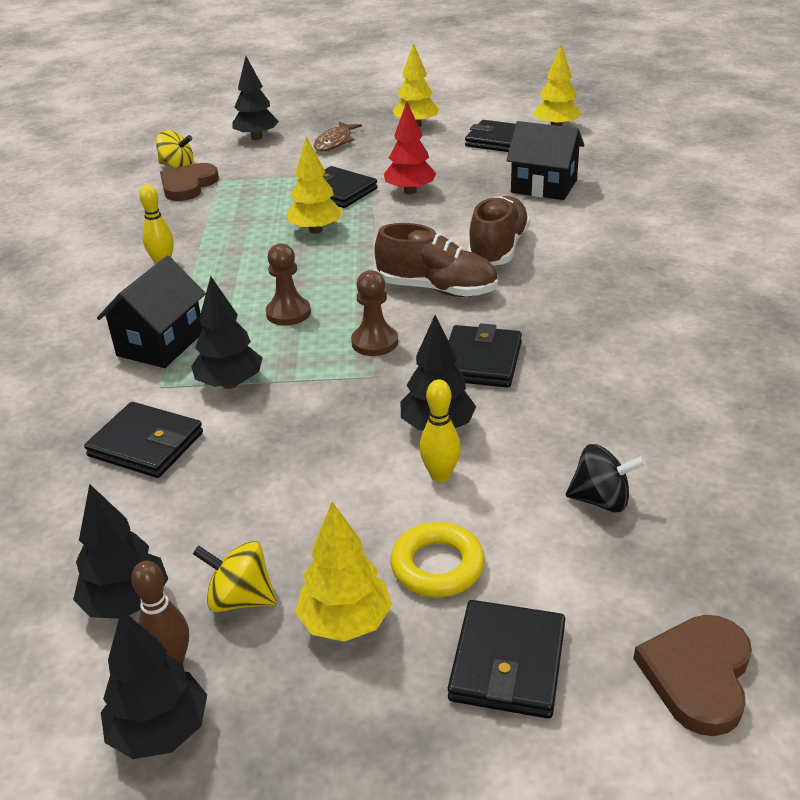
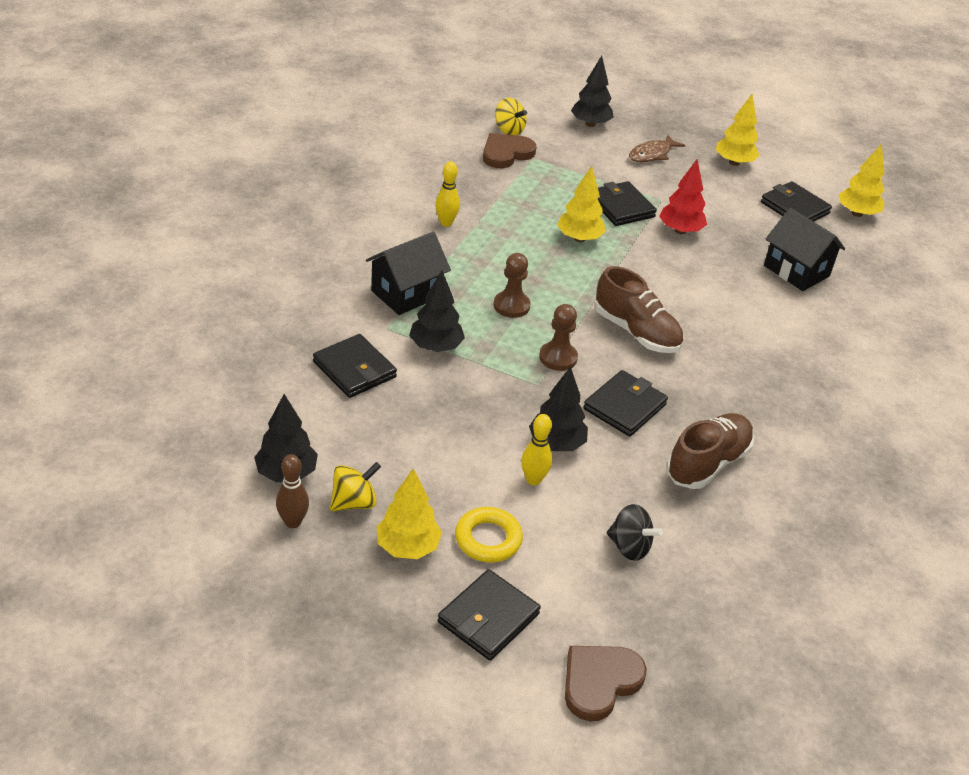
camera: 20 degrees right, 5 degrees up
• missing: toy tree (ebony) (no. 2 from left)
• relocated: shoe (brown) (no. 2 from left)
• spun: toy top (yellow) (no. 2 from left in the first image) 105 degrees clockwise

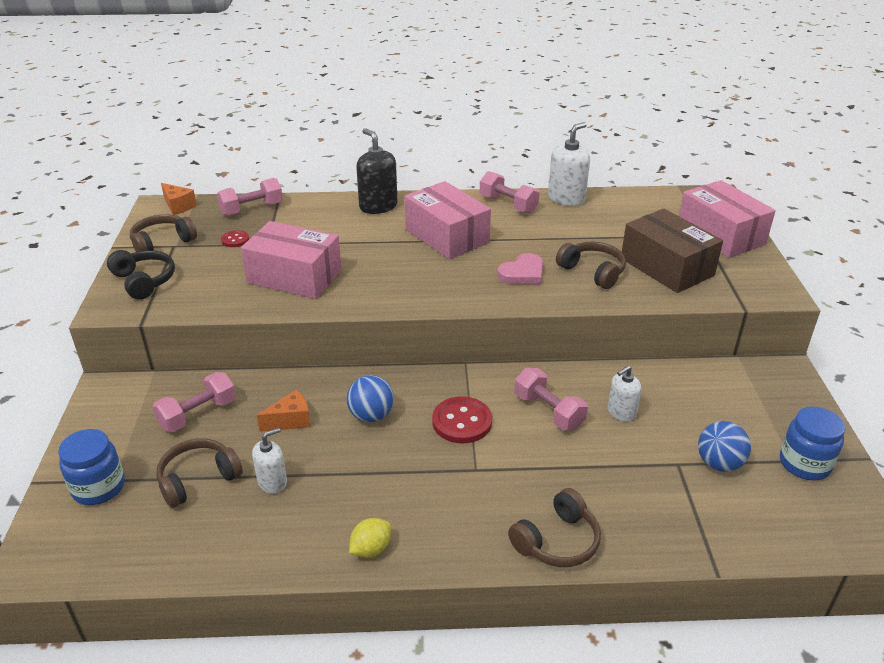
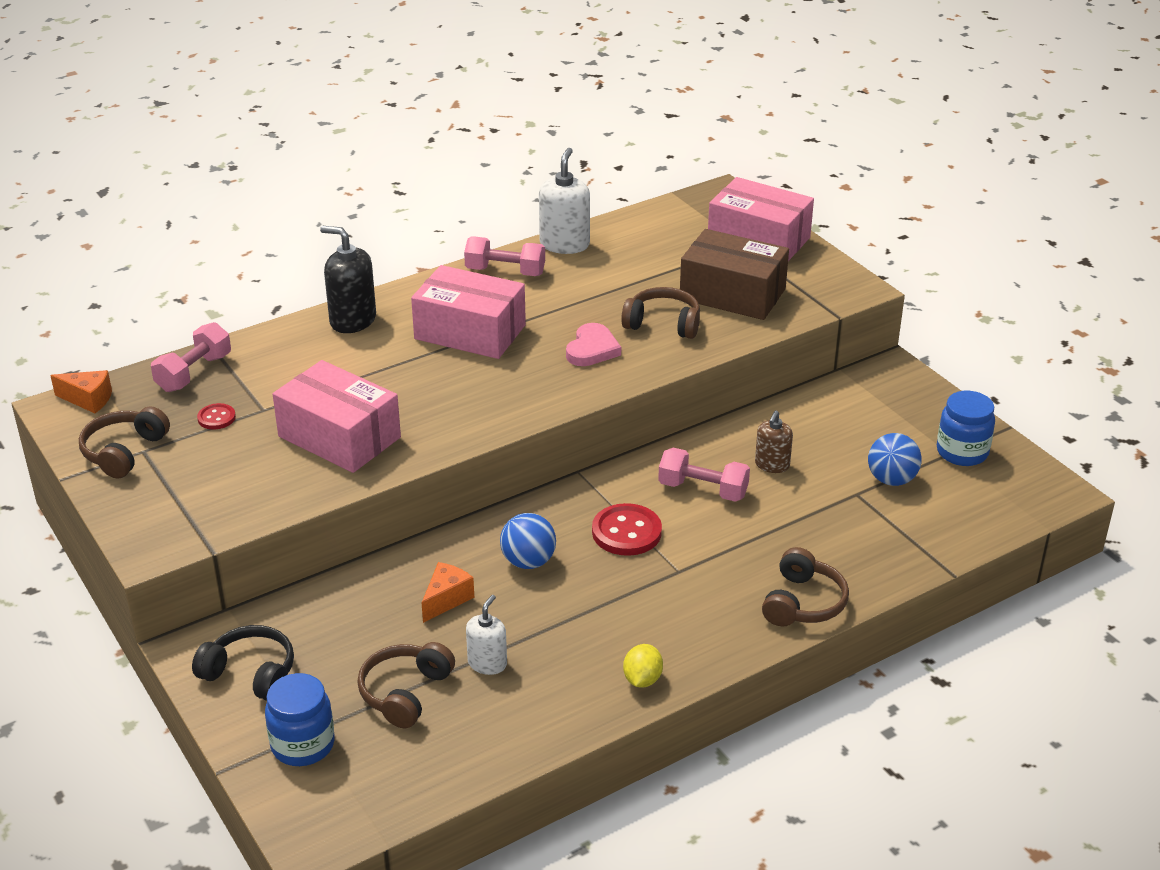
camera: 30 degrees left, 0 degrees up
• missing: free weight (pink) (no. 1 from left)
• relocated: over-ear headphones (ebony)
• colour: soap dispenser (snow-white) (no. 3 from left) to soap dispenser (brown)
• spun: parcel (pink) (no. 1 from left) 45 degrees clockwise

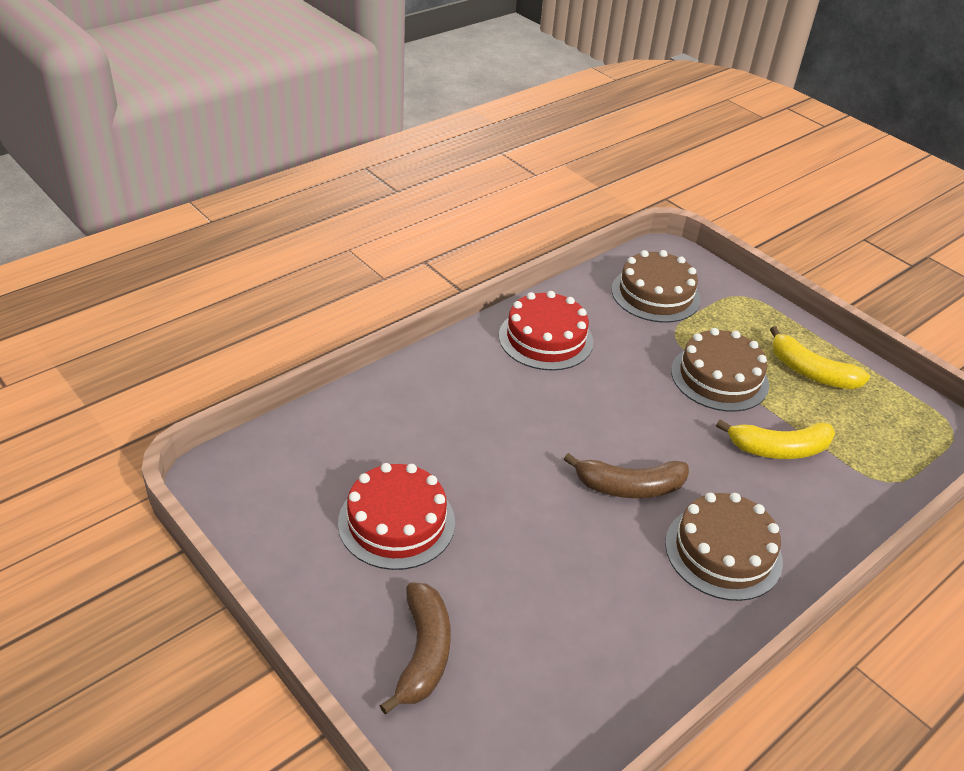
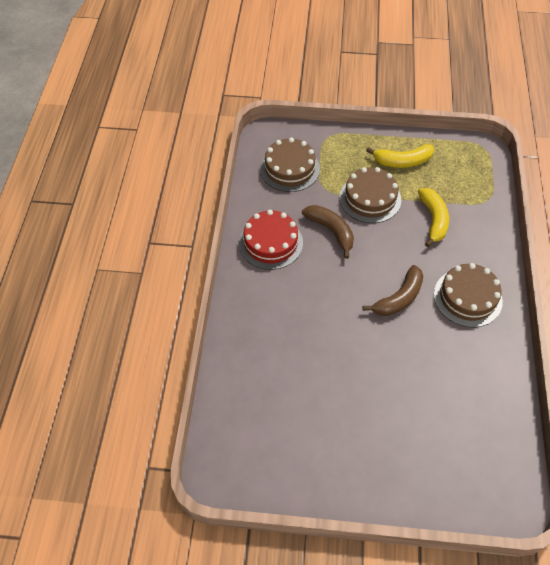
camera: 40 degrees left, 15 degrees up
• missing: gateau (red) (no. 1 from left)
• relocated: banana (brown) (no. 1 from left)
• spun: banana (yellow) (no. 1 from left in the first image) 45 degrees counterclockwise

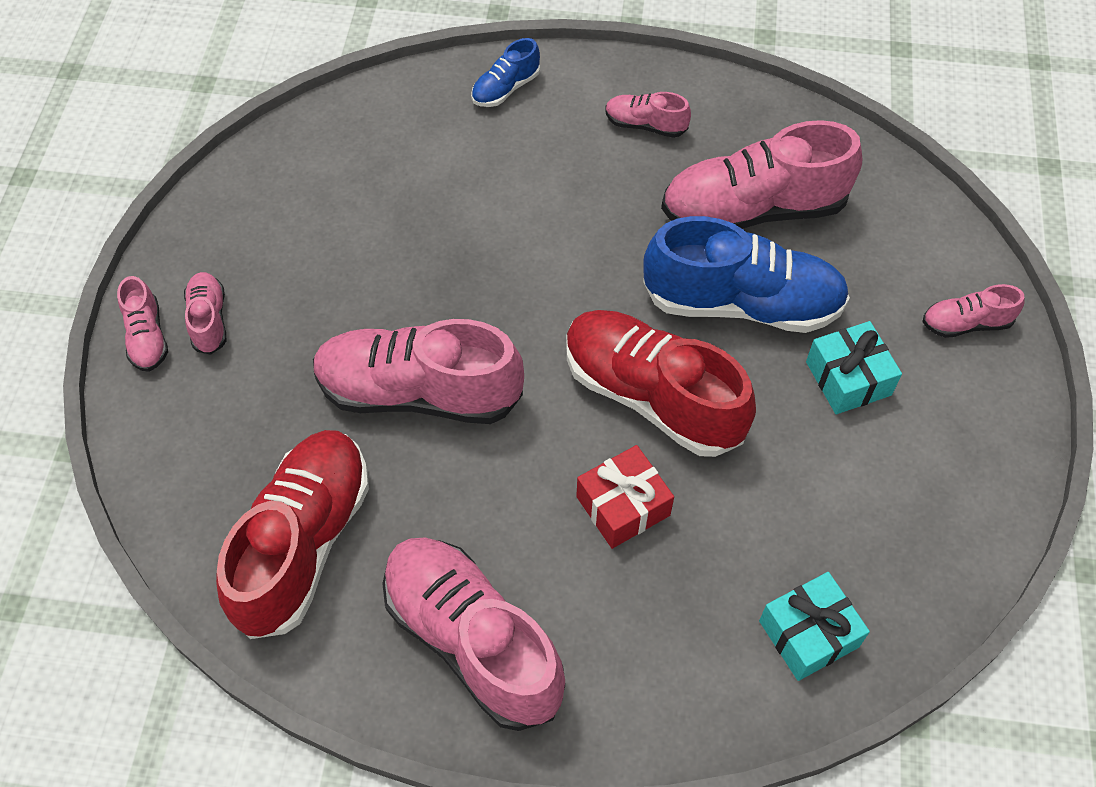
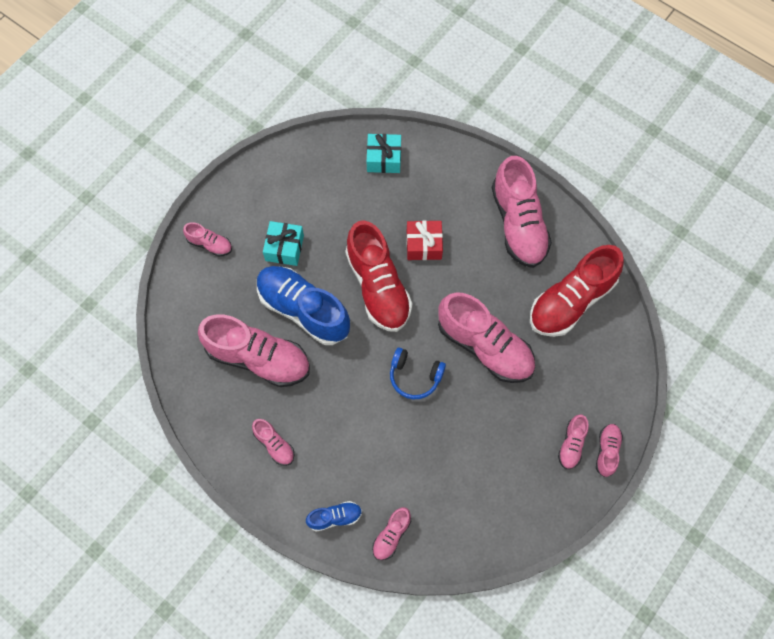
camera: 150 degrees left, 10 degrees up
• appeared: shoe (pink) (no. 4 from left)
• appeared: over-ear headphones (royal blue)

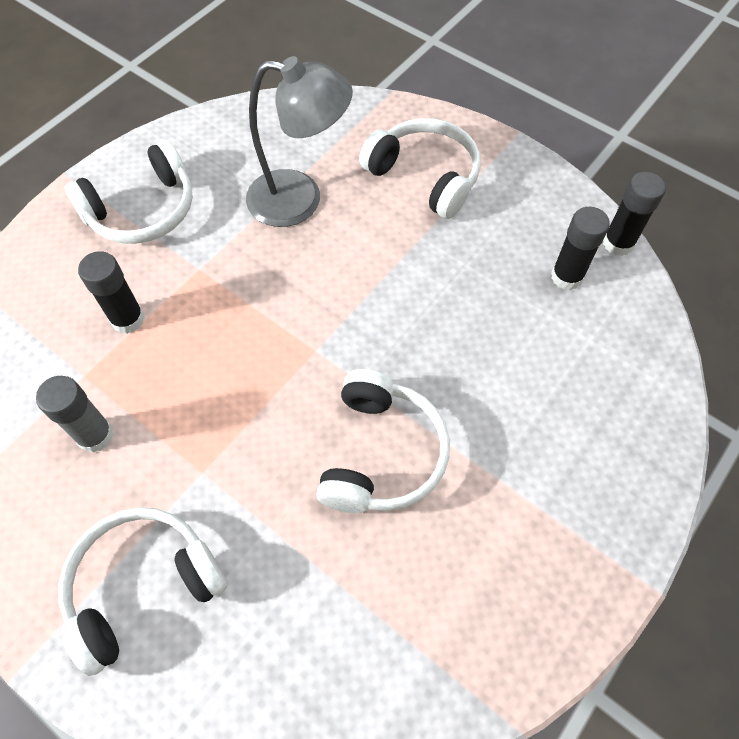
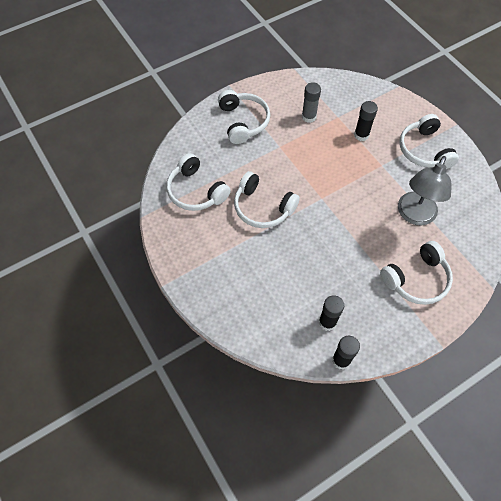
camera: 110 degrees right, 0 degrees up
• appeared: over-ear headphones (snow-white) (no. 1 from left)

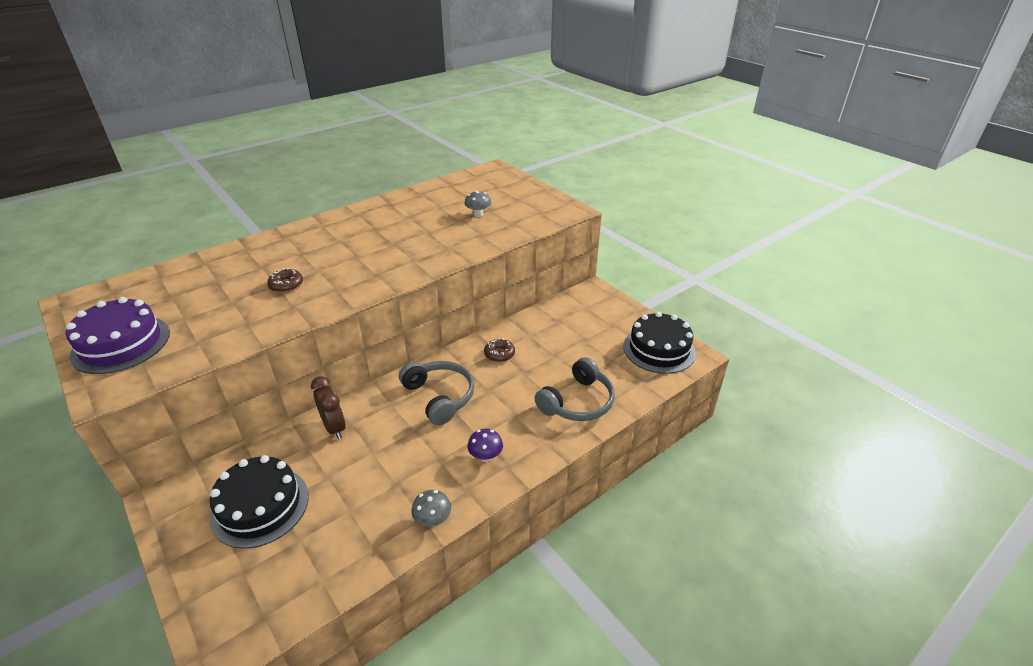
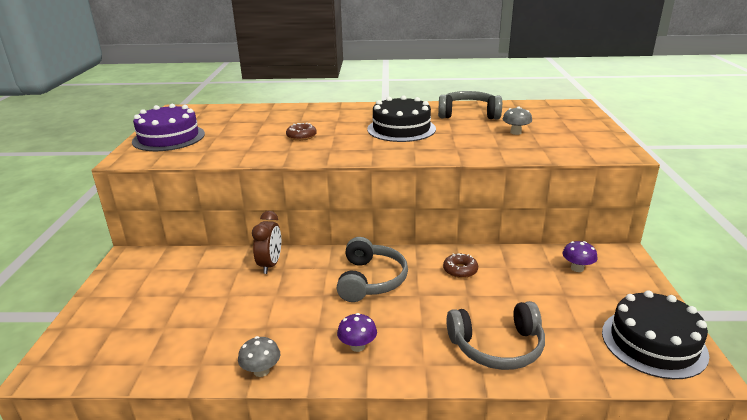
camera: 40 degrees right, 10 degrees down
• appeared: over-ear headphones (ash-grey) (no. 2 from left)
• appeared: mushroom (purple) (no. 2 from left)
• relocated: gateau (ebony) (no. 1 from left)

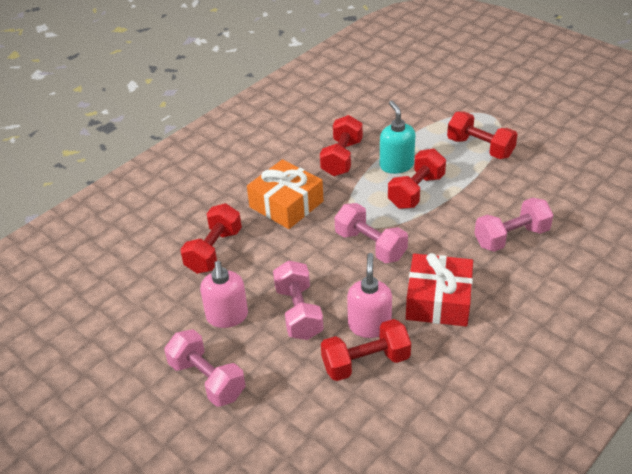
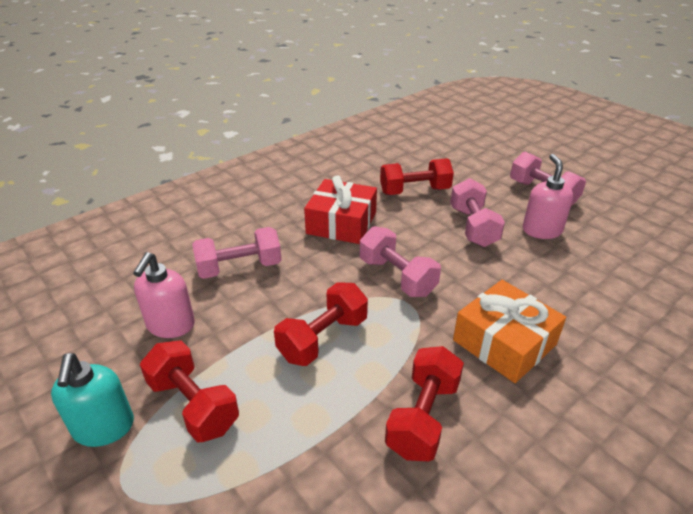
camera: 175 degrees left, 5 degrees down
• missing: free weight (red) (no. 1 from left)
• relocated: soap dispenser (pink) (no. 2 from left in the first image) to soap dispenser (pink) (no. 1 from left)
• relocated: soap dispenser (turquoise)

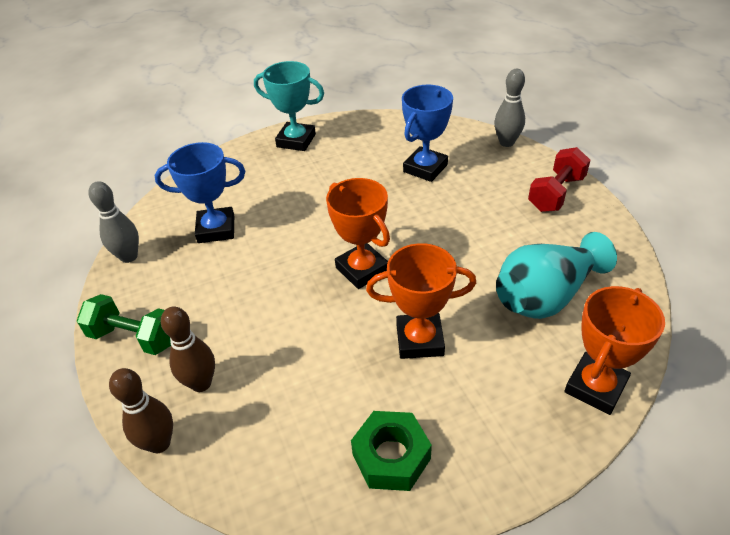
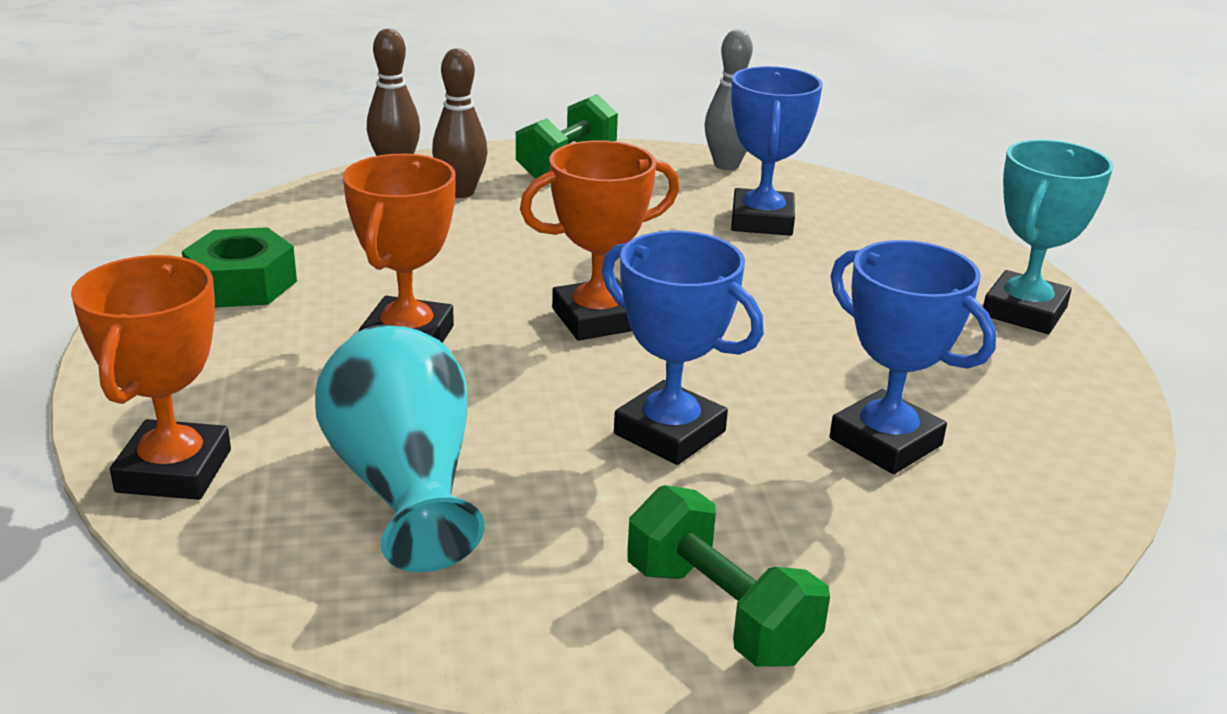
camera: 100 degrees right, 15 degrees down
• missing: bowling pin (ash-grey) (no. 2 from left)
• appeared: award cup (royal blue) (no. 1 from left)
• colour: free weight (red) to free weight (green) (no. 2 from left)
• spun: award cup (bright orange) (no. 3 from left in the first image) 45 degrees clockwise

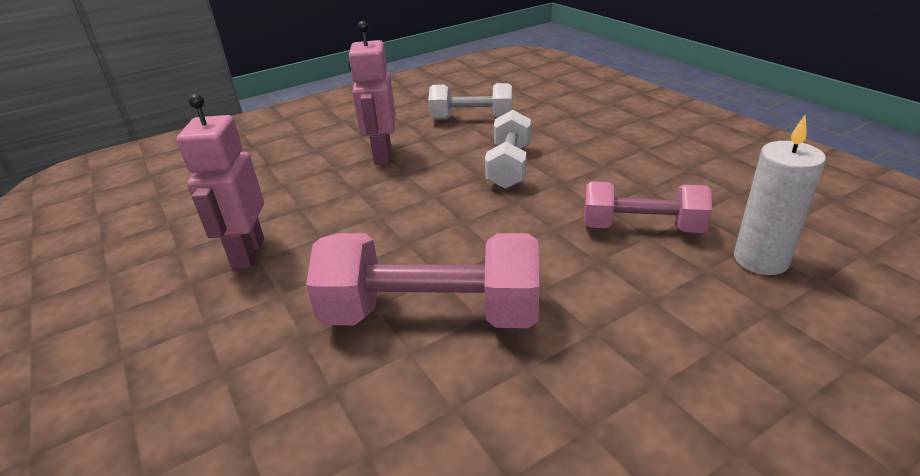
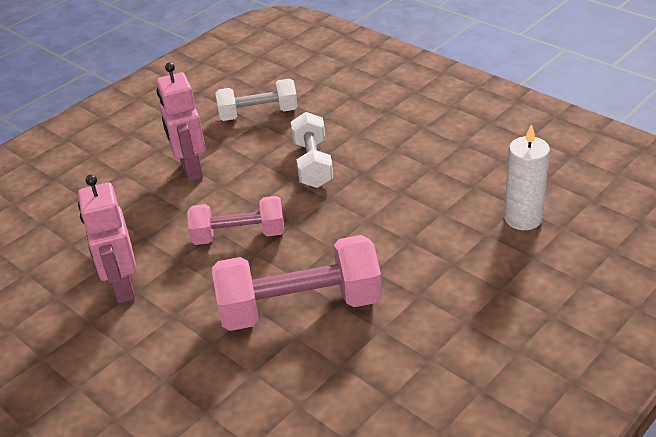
camera: 15 degrees left, 5 degrees up
• relocated: free weight (pink) (no. 2 from left in the first image) to free weight (pink) (no. 1 from left)

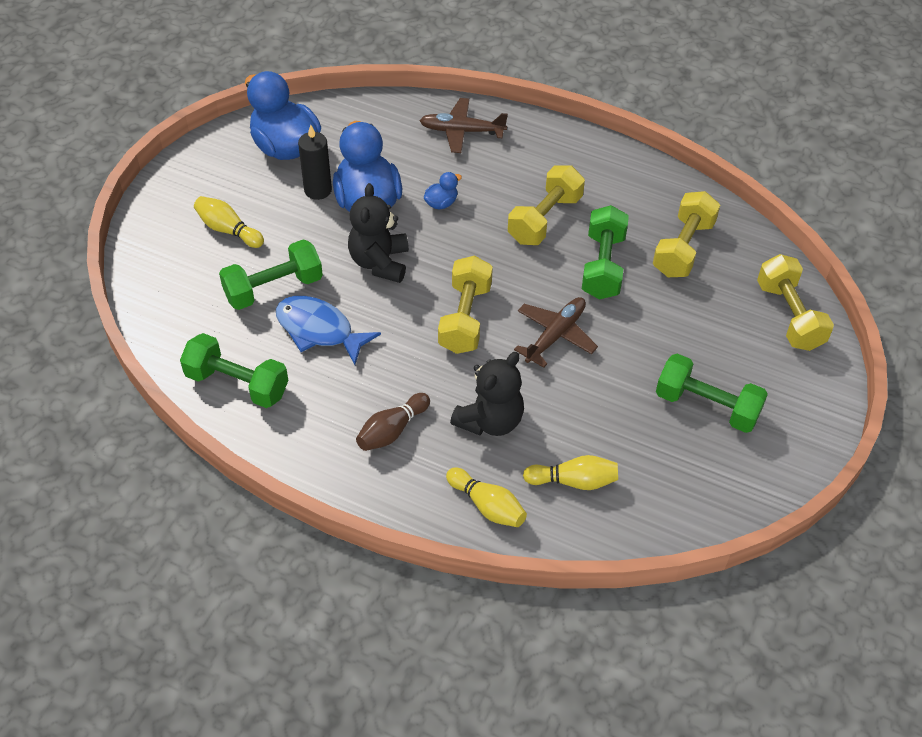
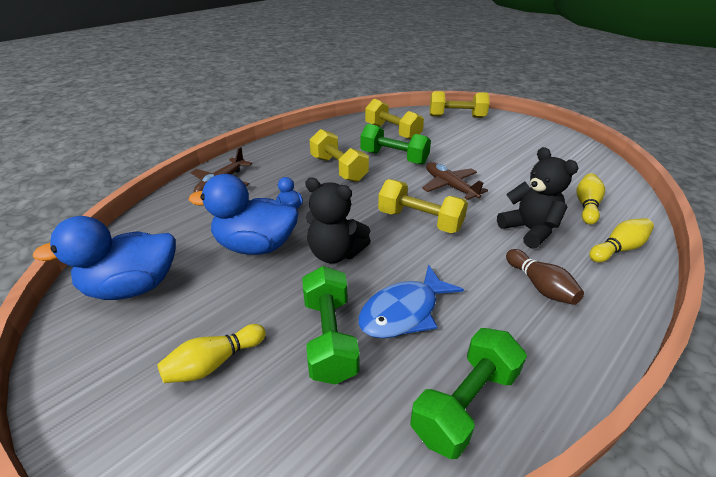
camera: 70 degrees left, 15 degrees down
• missing: wax candle (ebony)
• missing: free weight (green) (no. 4 from left)

